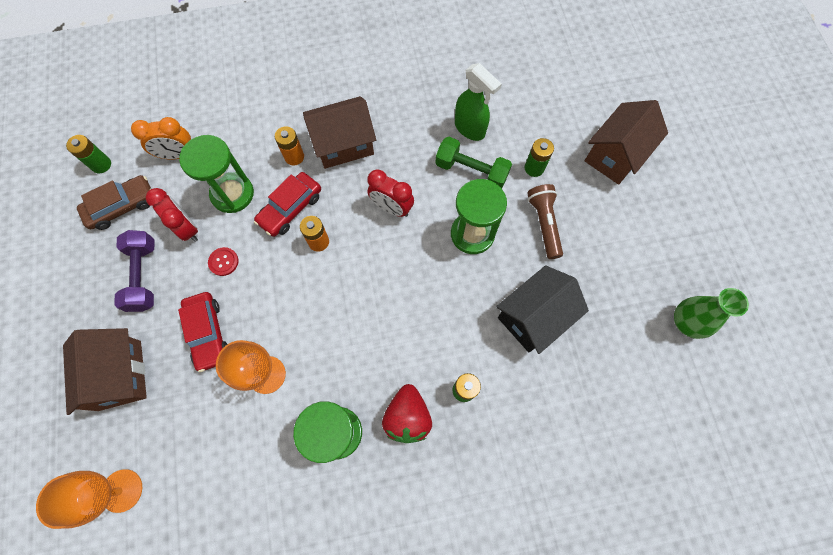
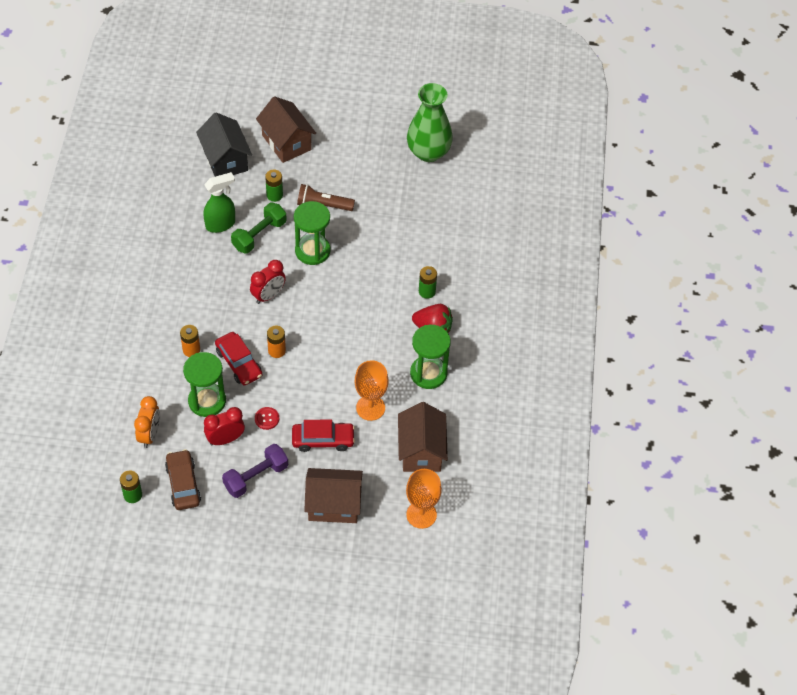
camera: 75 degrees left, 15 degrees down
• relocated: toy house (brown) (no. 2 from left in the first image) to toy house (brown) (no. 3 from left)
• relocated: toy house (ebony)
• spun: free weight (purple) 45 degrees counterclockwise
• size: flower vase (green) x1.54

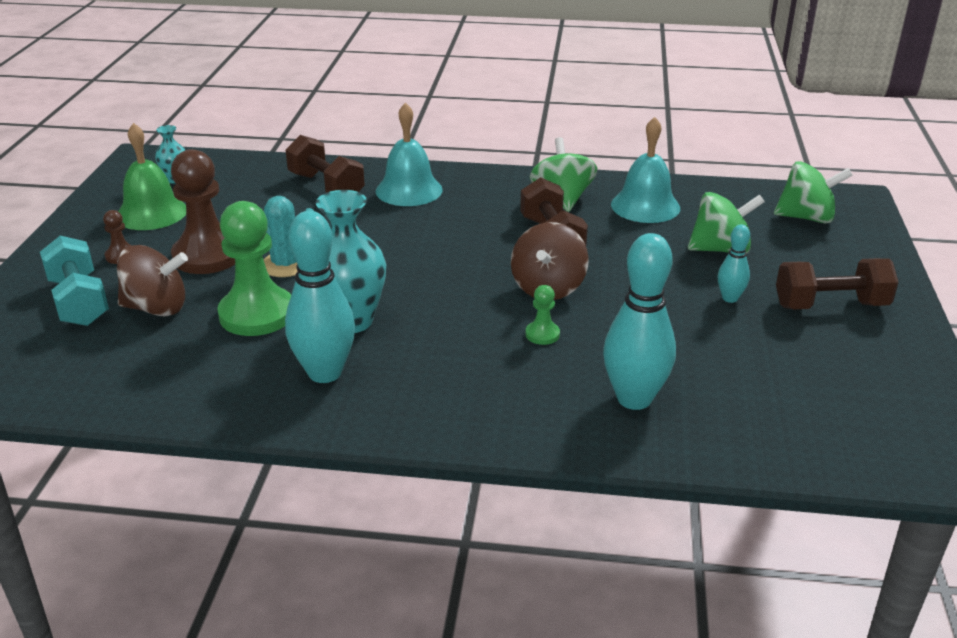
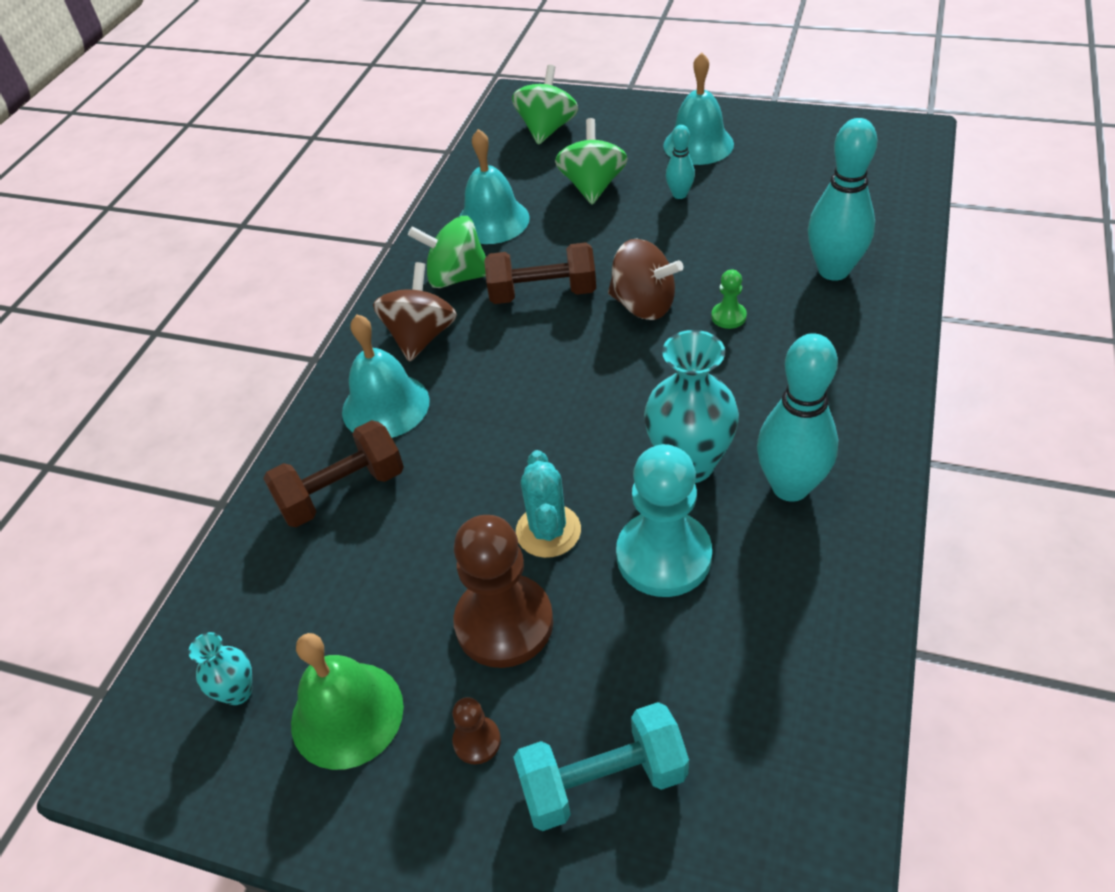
camera: 75 degrees left, 15 degrees up
• relocated: toy top (brown) (no. 1 from left)
• exchanged: free weight (brown) (no. 3 from left) to bell (turquoise) (no. 3 from left)
• colour: chess pawn (green) (no. 1 from left) to chess pawn (turquoise)

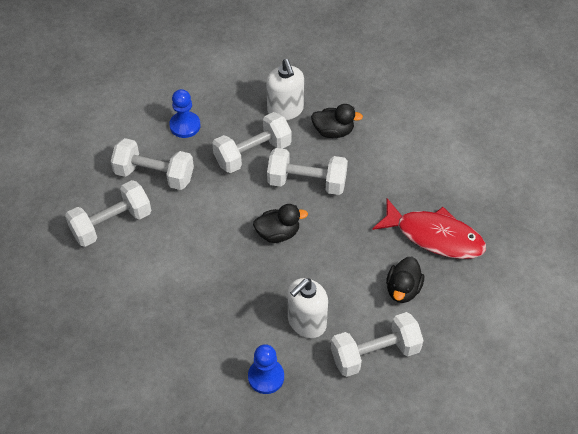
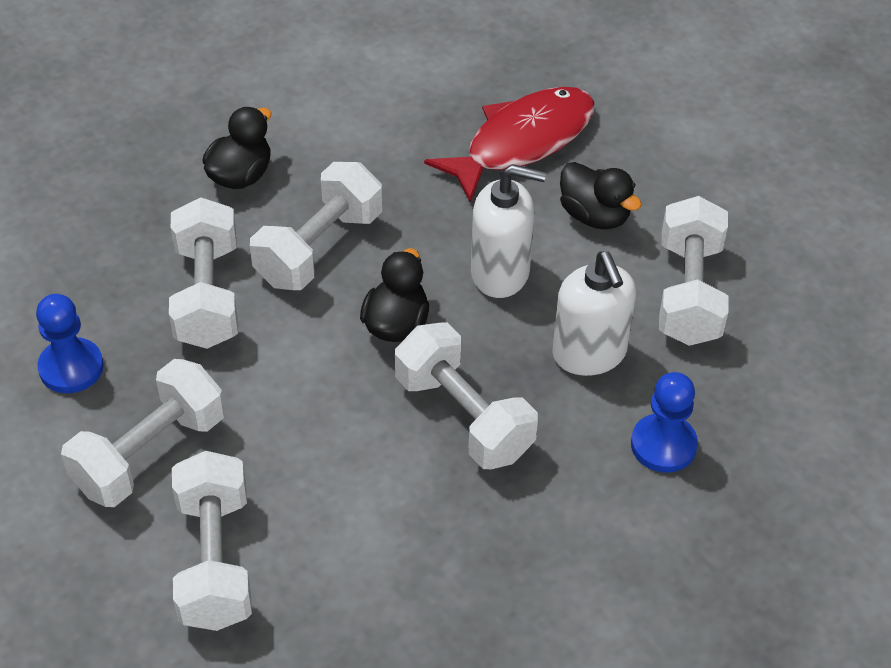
camera: 65 degrees left, 5 degrees down
• appeared: free weight (snow-white) (no. 5 from left)
• relocated: soap dispenser (snow-white) (no. 1 from left)

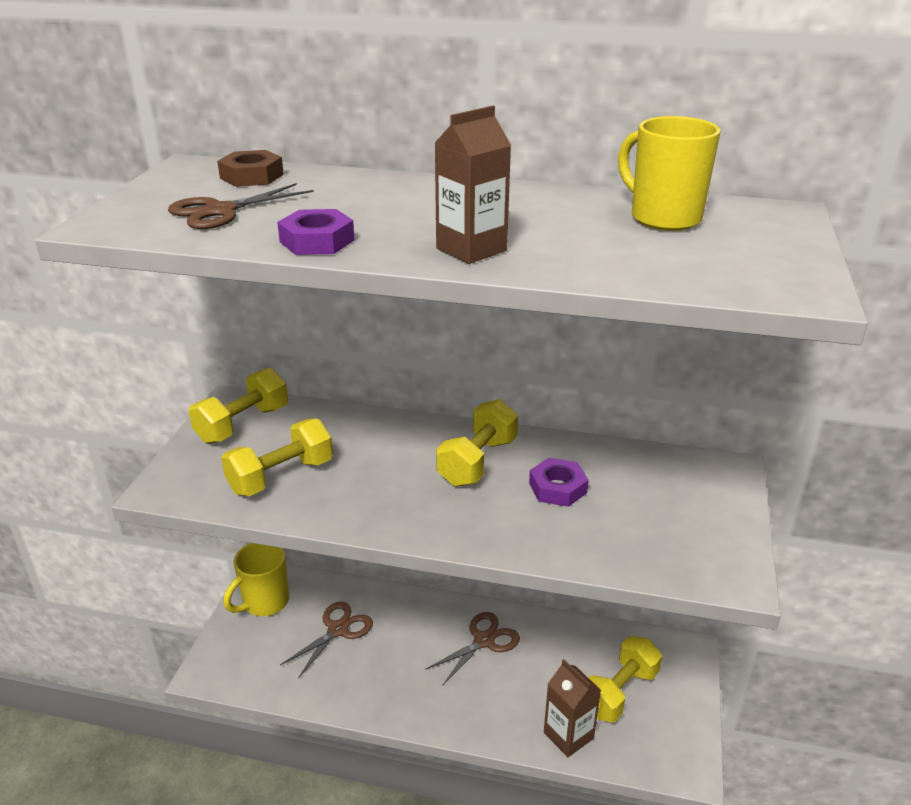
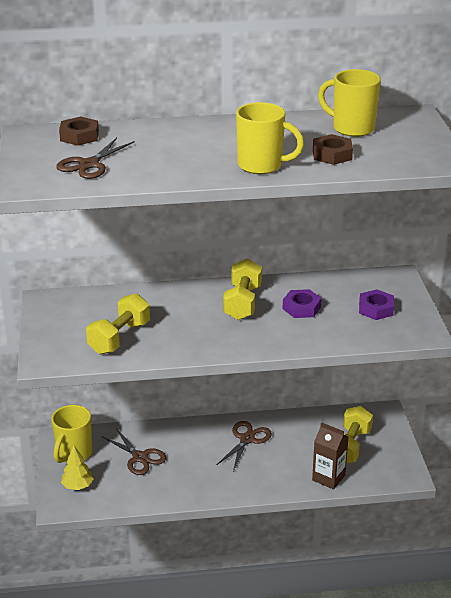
camera: 20 degrees left, 0 degrees up
• missing: free weight (yellow) (no. 1 from left)
• appeared: toy tree (yellow)
• appeared: hex nut (brown) (no. 2 from left)
• relocated: hex nut (purple) (no. 1 from left in the first image) to hex nut (purple) (no. 2 from left)
• exchanged: carton (brown) (no. 1 from left) to coffee mug (yellow) (no. 2 from left)
• spun: pair of scissors (brown) (no. 2 from left) 120 degrees clockwise

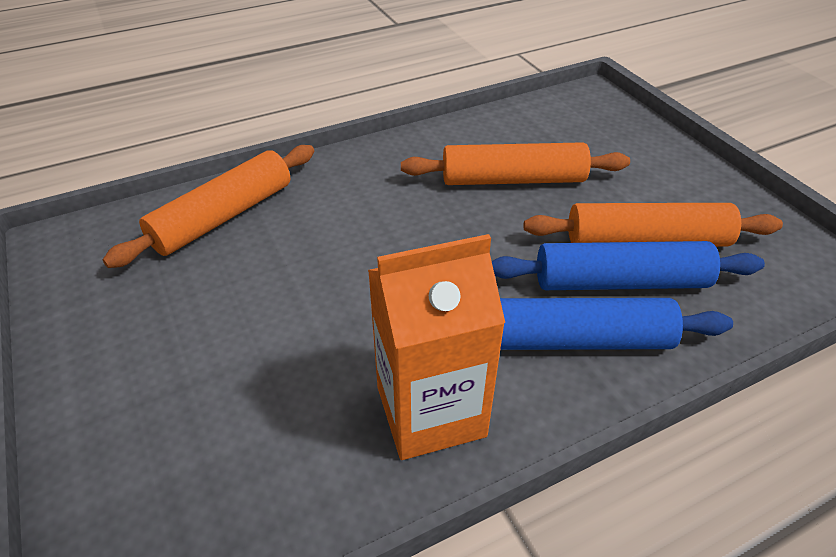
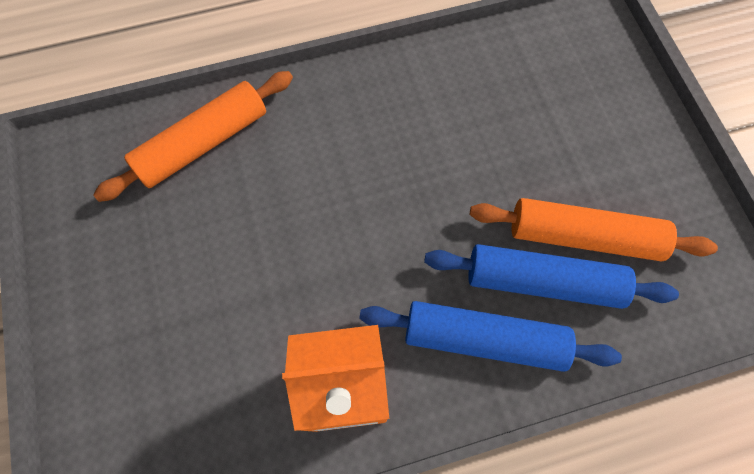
camera: 10 degrees right, 25 degrees up
• missing: dough roller (bright orange) (no. 2 from left)

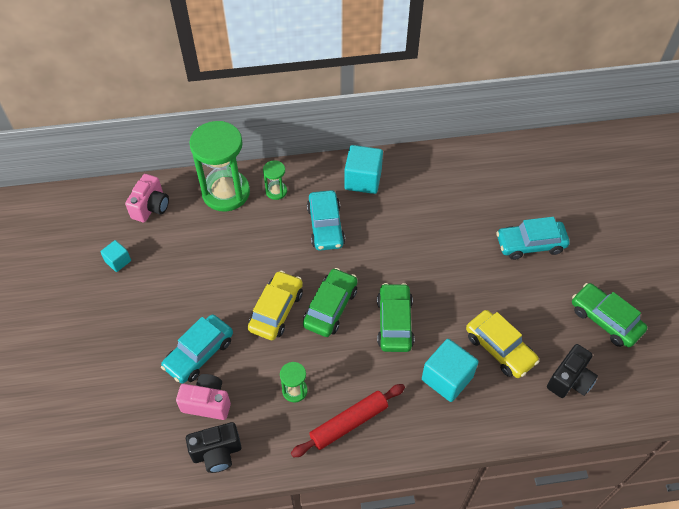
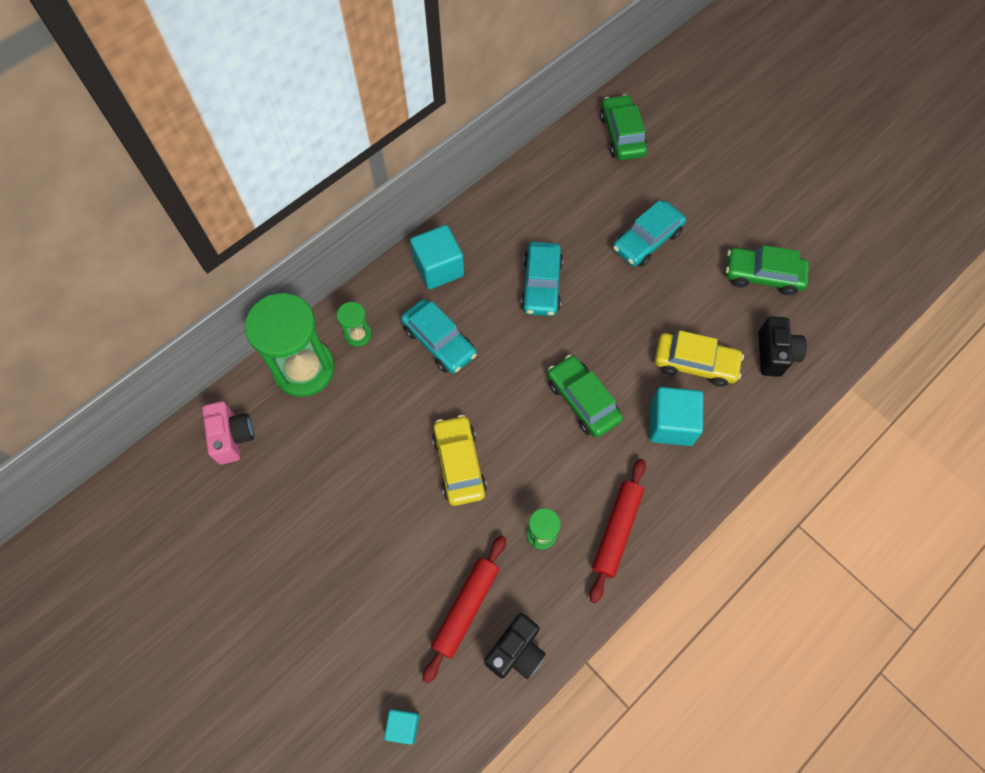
camera: 35 degrees left, 10 degrees up
• relocated: block (turquoise) (no. 1 from left)
• relocated: toy car (turquoise) (no. 1 from left in the first image) to toy car (turquoise) (no. 2 from left)
• relocated: toy car (green) (no. 1 from left in the first image) to toy car (green) (no. 2 from left)
• exchanged: photo camera (pink) (no. 2 from left) to dough roller (red) (no. 1 from left)

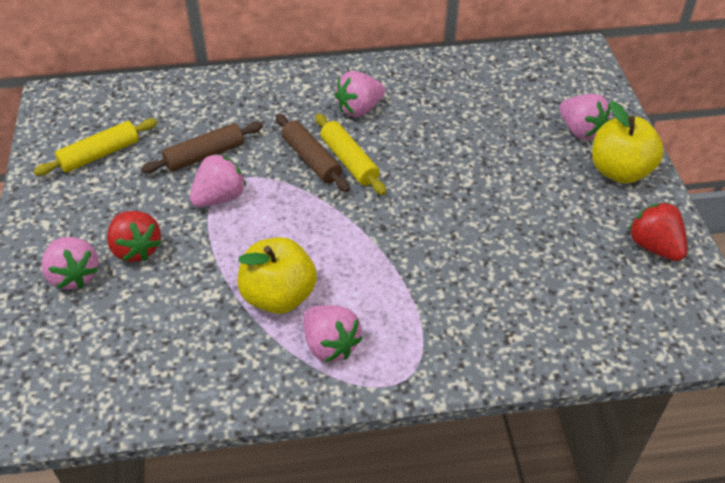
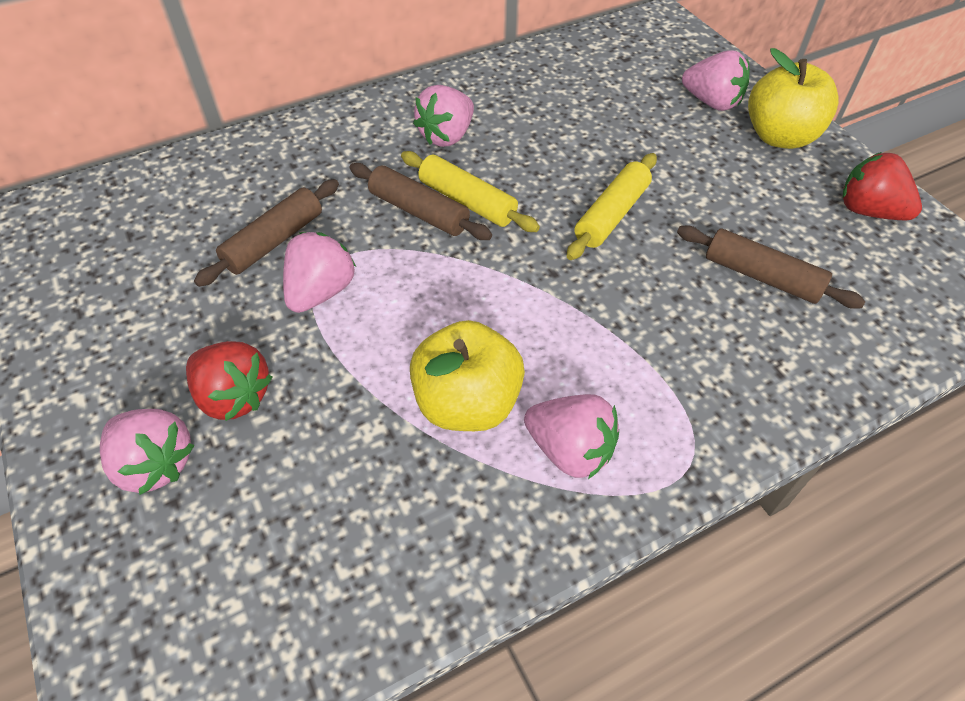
camera: 20 degrees left, 5 degrees up
• appeared: dough roller (brown) (no. 3 from left)
• relocated: dough roller (yellow) (no. 1 from left in the first image) to dough roller (yellow) (no. 2 from left)

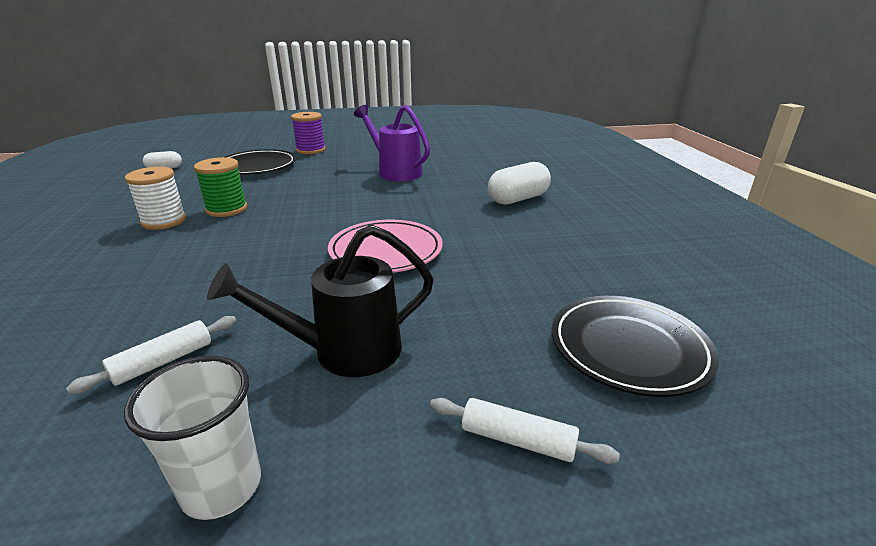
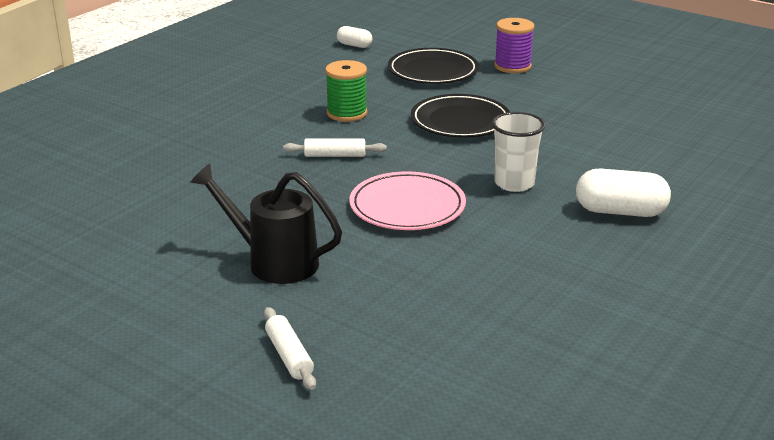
camera: 45 degrees right, 0 degrees up
• missing: bobbin (snow-white)
• missing: sprinkling can (purple)
• relocated: dough roller (snow-white) (no. 1 from left in the first image) to dough roller (snow-white) (no. 2 from left)
• relocated: beaker (snow-white)
• relocated: dinner plate (ebony) (no. 2 from left)

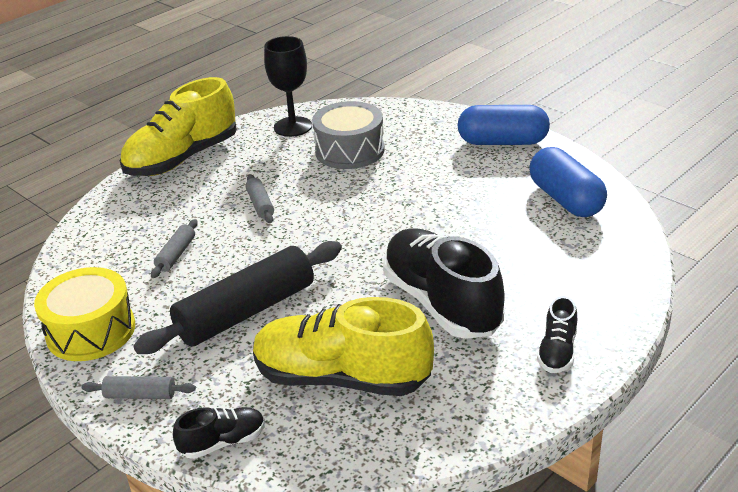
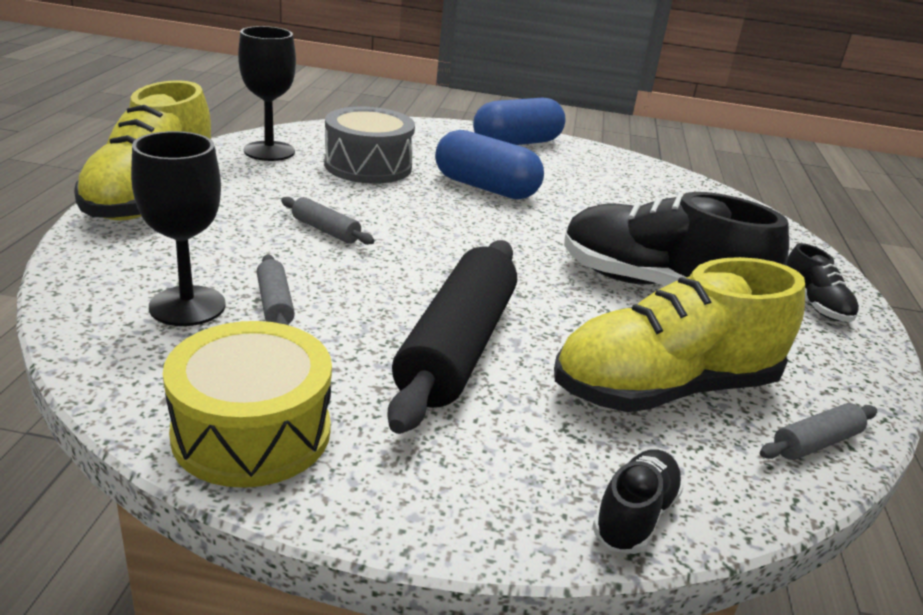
camera: 40 degrees left, 5 degrees down
• appeared: goblet (ebony) (no. 1 from left)
• relocated: dough roller (ash-grey) (no. 1 from left in the first image) to dough roller (ash-grey) (no. 3 from left)
• relocated: pill (royal blue) (no. 2 from left in the first image) to pill (royal blue) (no. 1 from left)

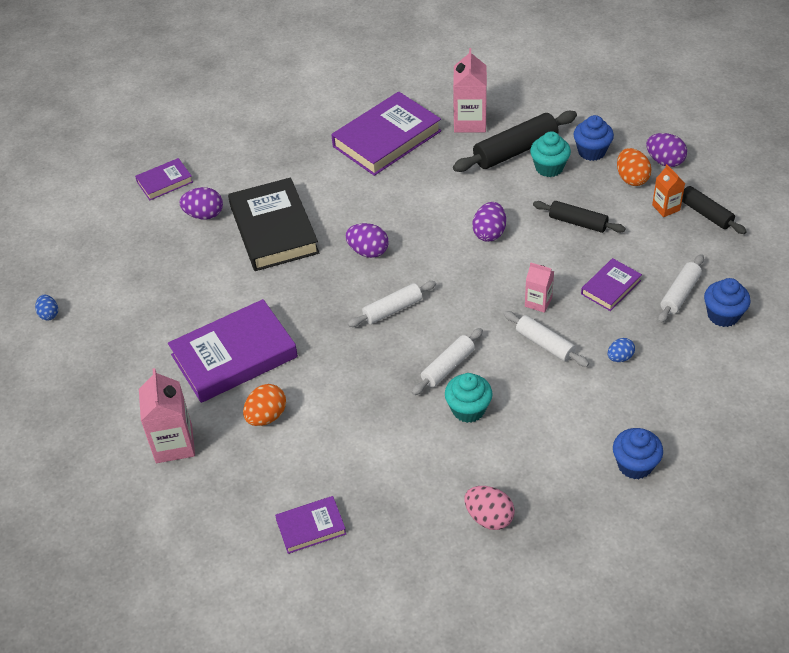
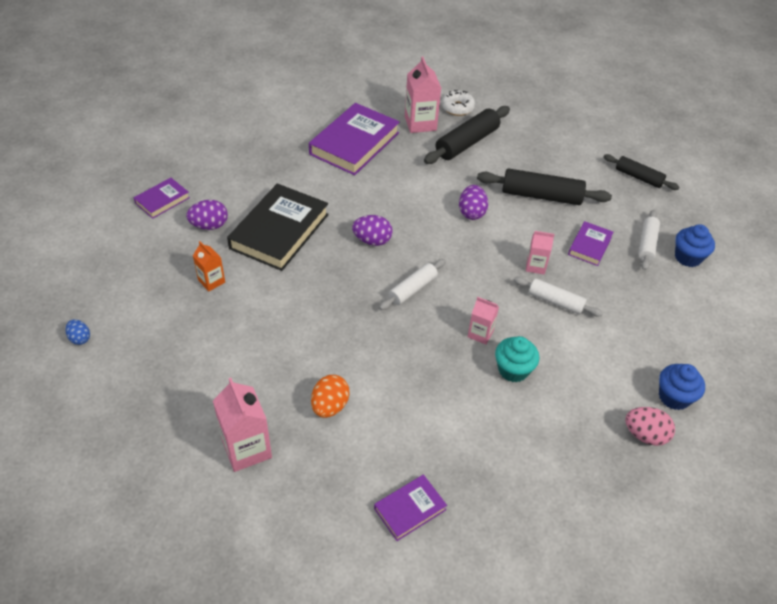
camera: 20 degrees left, 0 degrees up
• missing: hardcover (purple) (no. 2 from left)
• missing: muffin (turquoise) (no. 2 from left)
• missing: muffin (royal blue) (no. 1 from left)
• missing: egg (royal blue) (no. 2 from left)
• missing: egg (bright orange) (no. 2 from left)
• missing: egg (purple) (no. 4 from left)
• appeared: glazed donut (snow-white)
• relocated: egg (pink)
• relocated: carton (bright orange)
• exchanged: dough roller (snow-white) (no. 2 from left) to carton (pink) (no. 3 from left)
• spun: hardcover (ebony) 60 degrees clockwise
• size: dough roller (ebony) (no. 2 from left) x1.61

